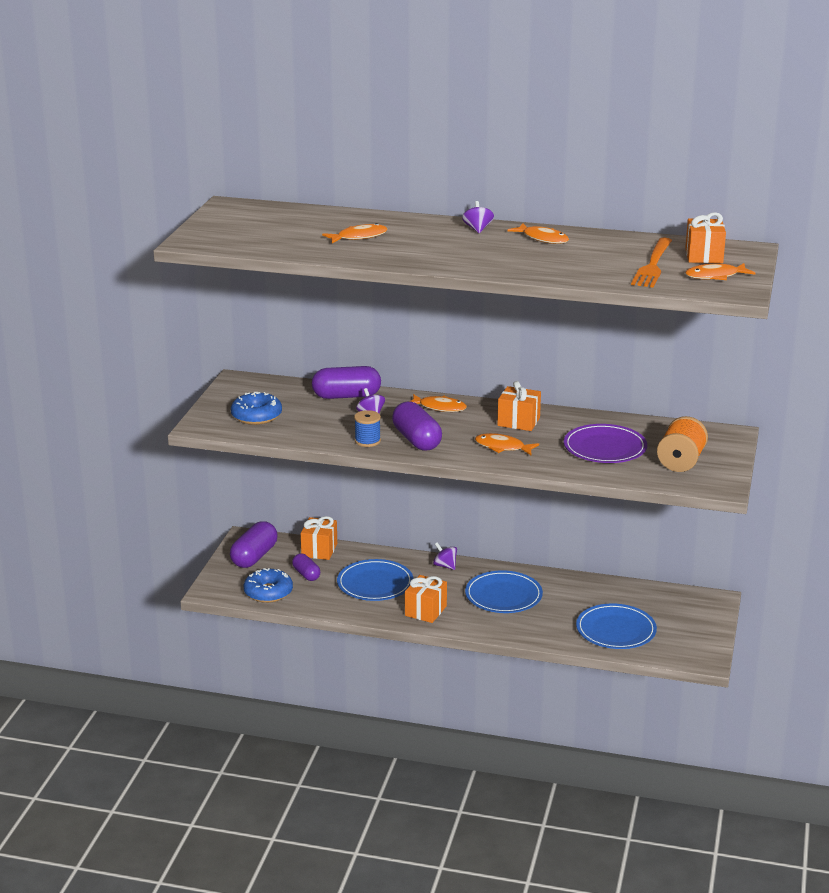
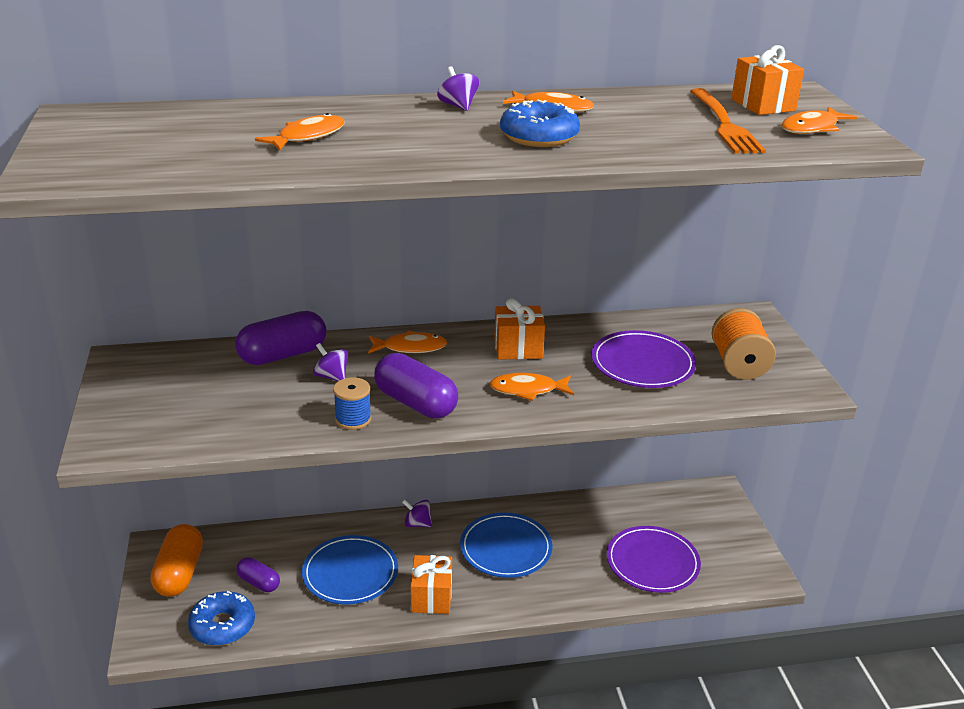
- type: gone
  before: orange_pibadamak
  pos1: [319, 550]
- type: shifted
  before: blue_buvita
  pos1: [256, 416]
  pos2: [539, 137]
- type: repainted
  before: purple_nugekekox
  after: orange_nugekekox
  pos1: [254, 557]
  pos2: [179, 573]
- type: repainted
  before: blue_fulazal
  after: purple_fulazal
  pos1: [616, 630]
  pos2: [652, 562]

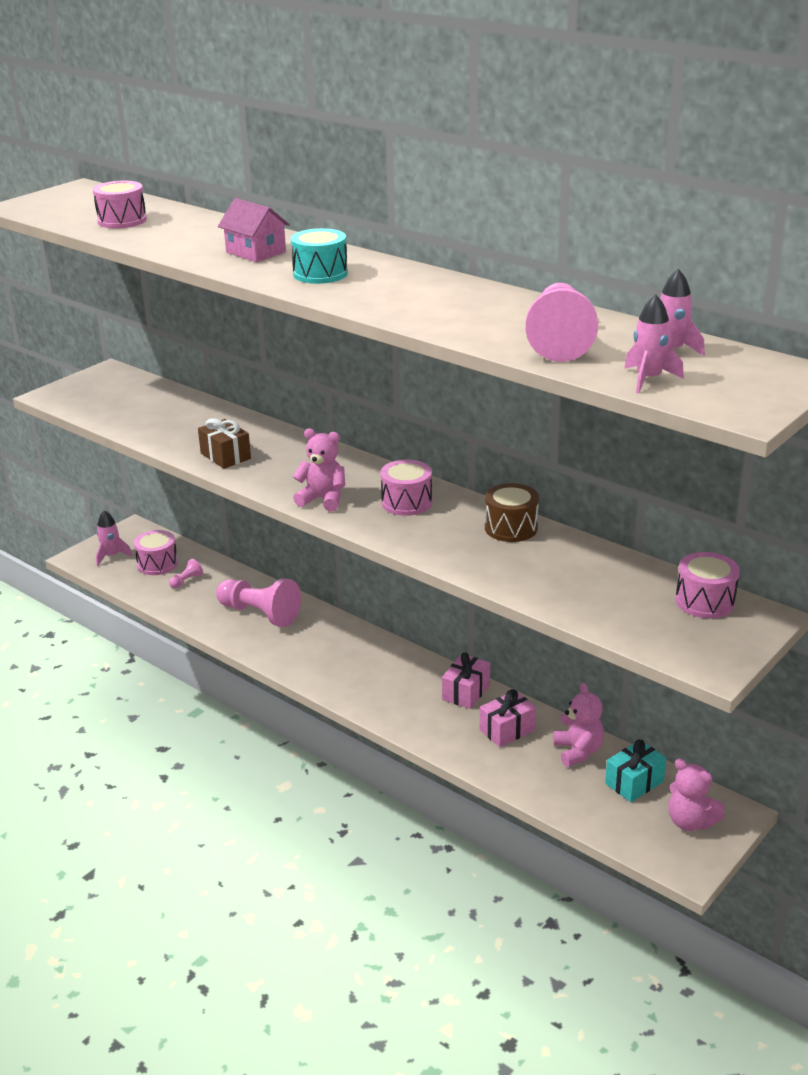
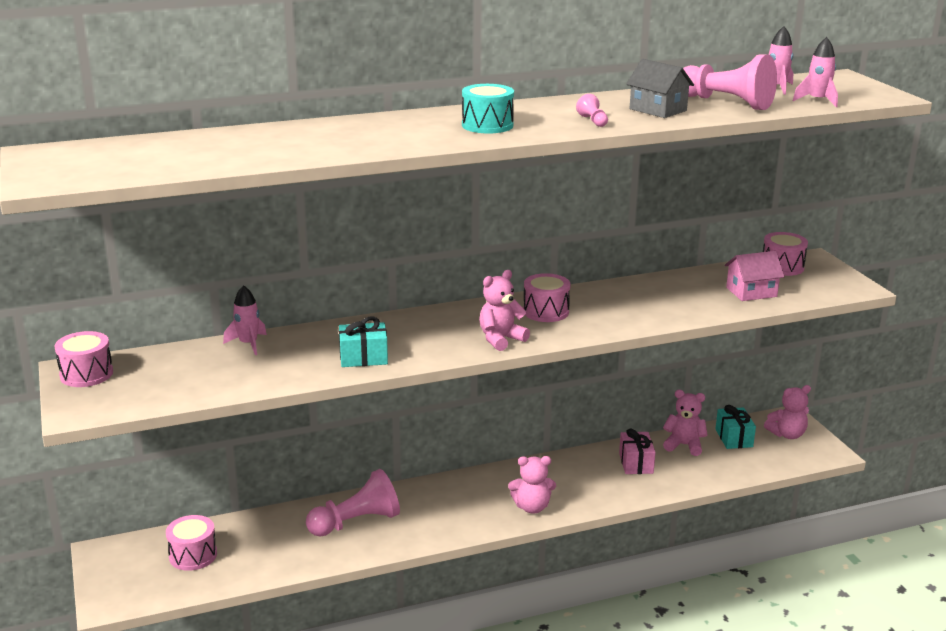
- type: gone
  before: pink_pibadamak
  pos1: [466, 692]
- type: gone
  before: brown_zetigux
  pos1: [511, 528]
- type: new
  after: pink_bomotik
  pos2: [532, 507]
- type: new
  after: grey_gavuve
  pos2: [658, 110]
- type: shifted
  before: pink_zetigux
  pos1: [122, 220]
  pos2: [86, 374]
- type: shifted
  before: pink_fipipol
  pos1: [111, 556]
  pos2: [248, 344]
- type: shifted
  before: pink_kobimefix
  pos1: [186, 581]
  pos2: [593, 121]
- type: shifted
  before: pink_gavuve
  pos1: [256, 252]
  pos2: [751, 292]
- type: repainted
  before: brown_pibadamak
  after: turquoise_pibadamak
  pos1: [225, 456]
  pos2: [363, 358]

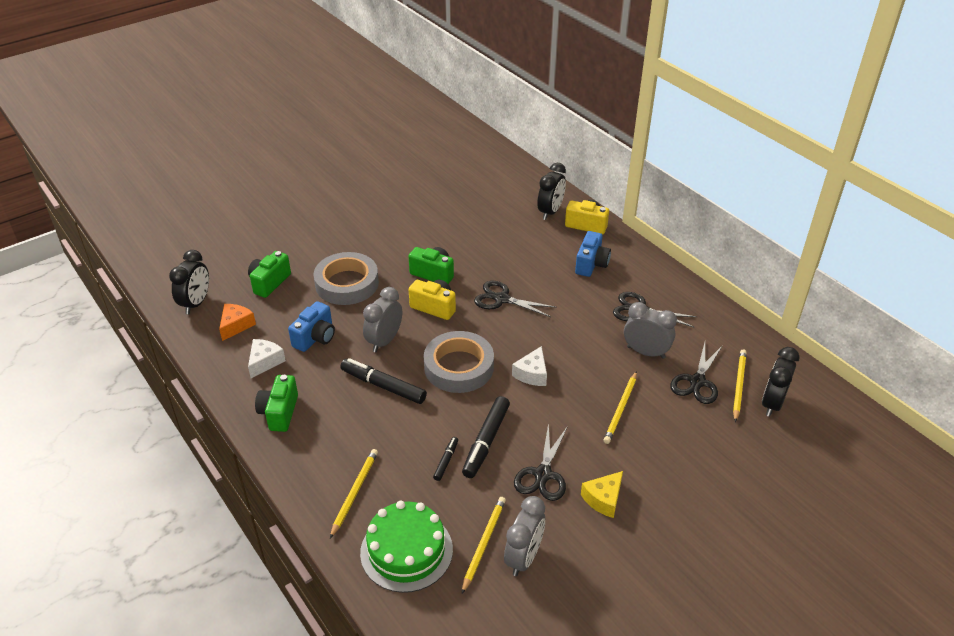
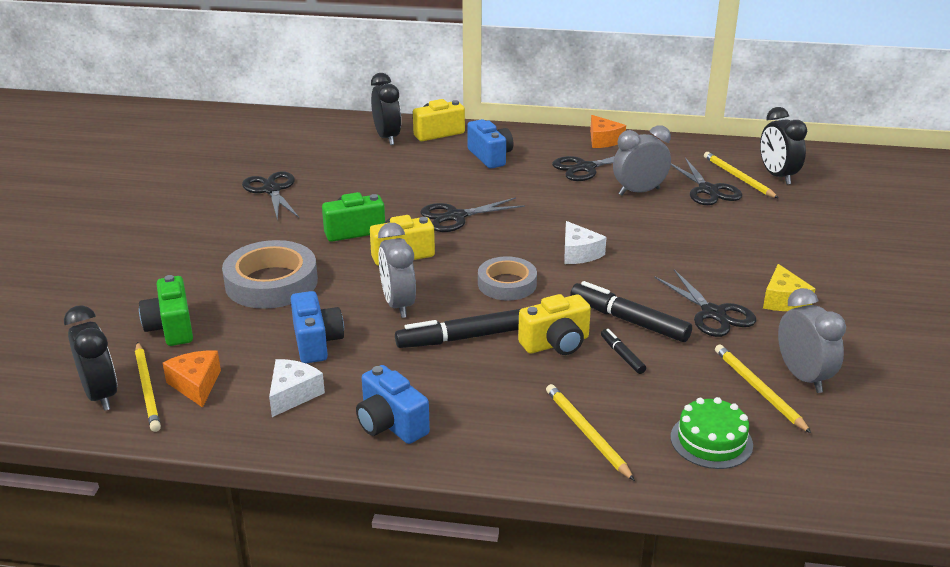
- type: new
  after: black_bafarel
  pos2: [272, 190]
- type: new
  after: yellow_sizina
  pos2: [556, 343]
- type: new
  after: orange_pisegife
  pos2: [603, 140]
- type: shifted
  before: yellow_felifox
  pos1: [621, 409]
  pos2: [147, 389]
- type: repainted
  before: green_sizina
  after: blue_sizina
  pos1: [279, 412]
  pos2: [390, 424]
- type: rotated
  before: white_pisegife
  pos1: [265, 362]
  pos2: [293, 394]
  turn: 45
- type: rotated
  before: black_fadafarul
  pos1: [486, 441]
  pos2: [629, 320]
  turn: 150
- type: scaled
  before: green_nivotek
  pos1: [406, 551]
  pos2: [711, 441]
  scale: 0.65
- type: scaled
  before: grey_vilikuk
  pos1: [459, 367]
  pos2: [507, 284]
  scale: 0.64

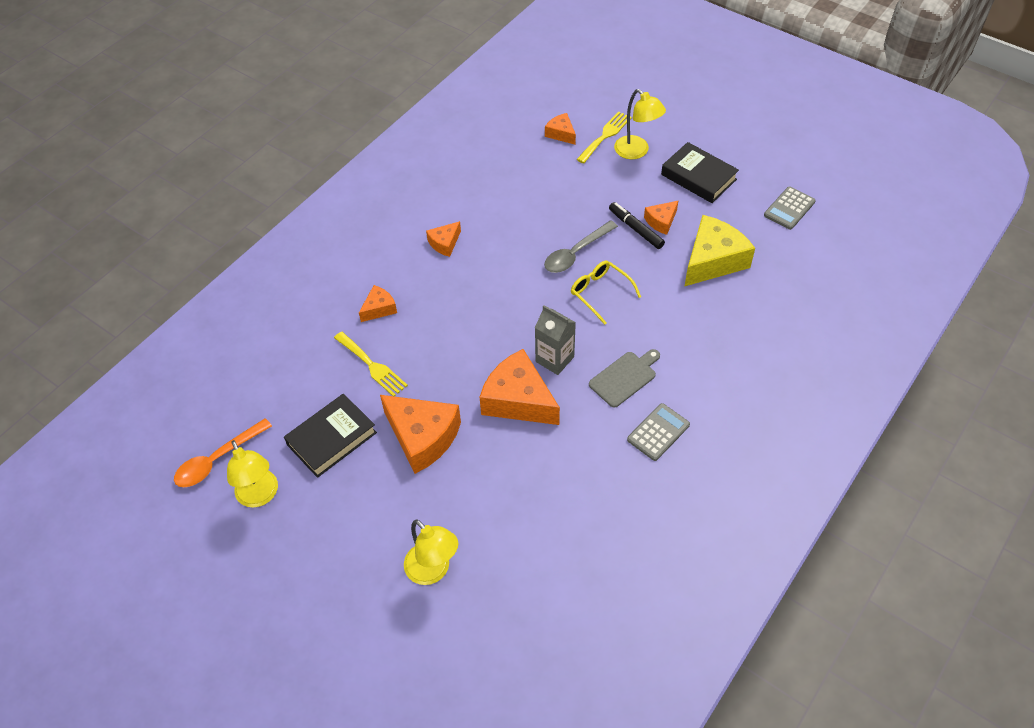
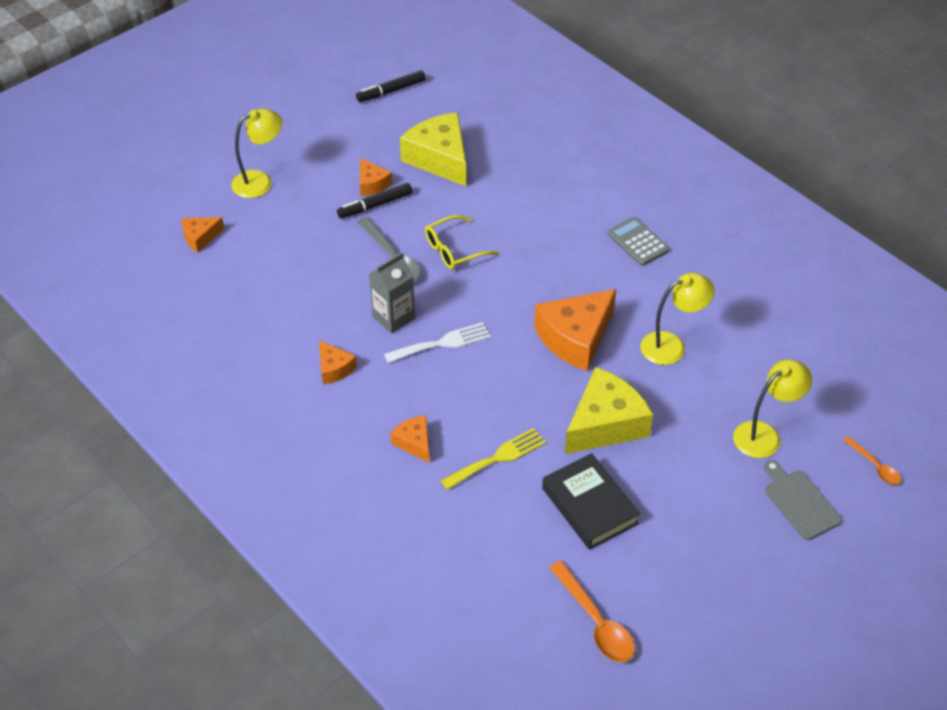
- type: gone
  before: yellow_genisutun
  pos1: [605, 136]
- type: gone
  before: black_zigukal
  pos1: [698, 177]
- type: new
  after: white_genisutun
  pos2: [442, 343]
- type: new
  after: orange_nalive
  pos2: [875, 466]
- type: shifted
  before: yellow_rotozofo
  pos1: [260, 496]
  pos2: [672, 346]
- type: shifted
  before: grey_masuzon
  pos1: [554, 359]
  pos2: [393, 317]
- type: shifted
  before: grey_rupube
  pos1: [624, 377]
  pos2: [800, 502]
- type: swapped
  before: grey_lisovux
  after: black_fadafarul
  pos1: [789, 208]
  pos2: [391, 91]
- type: repainted
  before: orange_pisegife
  after: yellow_pisegife
  pos1: [422, 437]
  pos2: [605, 424]

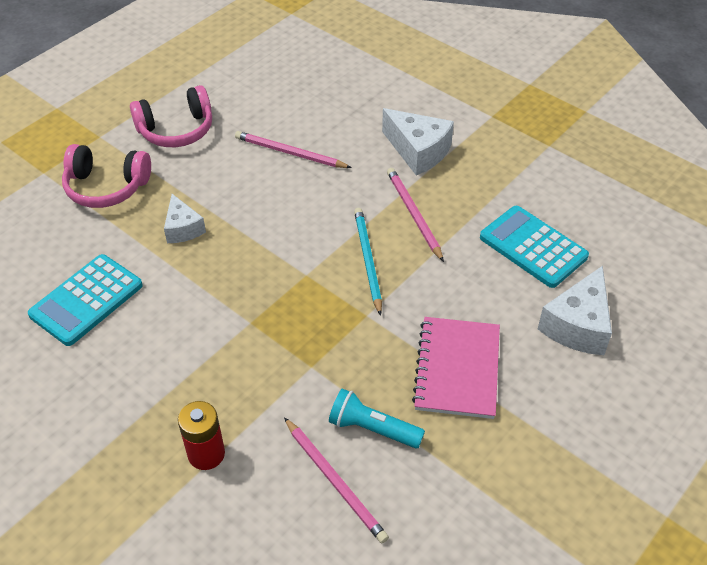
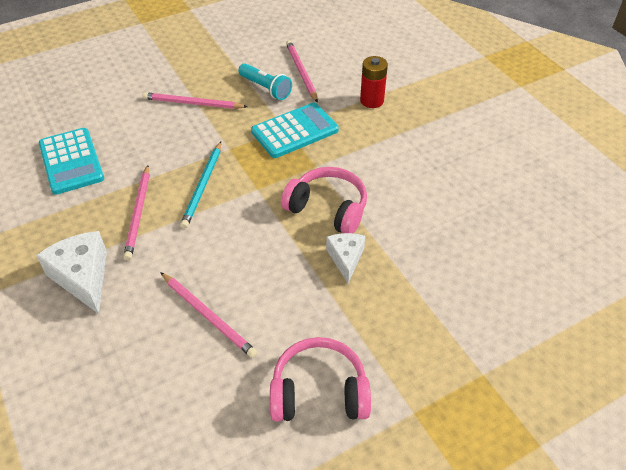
- type: gone
  before: white_pisegife
  pos1: [578, 325]
- type: shifted
  before: turquoise_lisovux
  pos1: [86, 300]
  pos2: [294, 131]
- type: shifted
  before: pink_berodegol
  pos1: [106, 187]
  pos2: [327, 209]
- type: swapped
  before: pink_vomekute
  after: pink_felifox
  pos1: [457, 369]
  pos2: [192, 103]

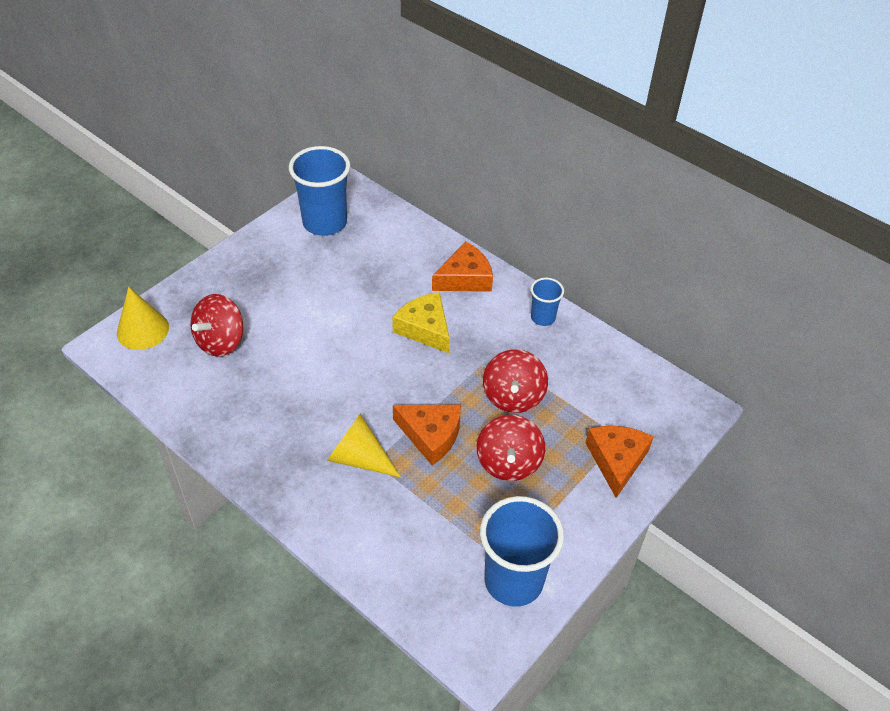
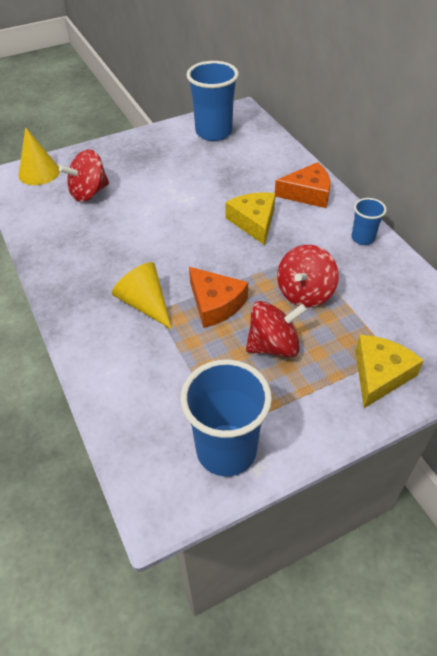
- type: repainted
  before: orange_pisegife
  after: yellow_pisegife
  pos1: [616, 461]
  pos2: [379, 375]
- type: rotated
  before: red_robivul
  pos1: [508, 463]
  pos2: [273, 346]
  turn: -135

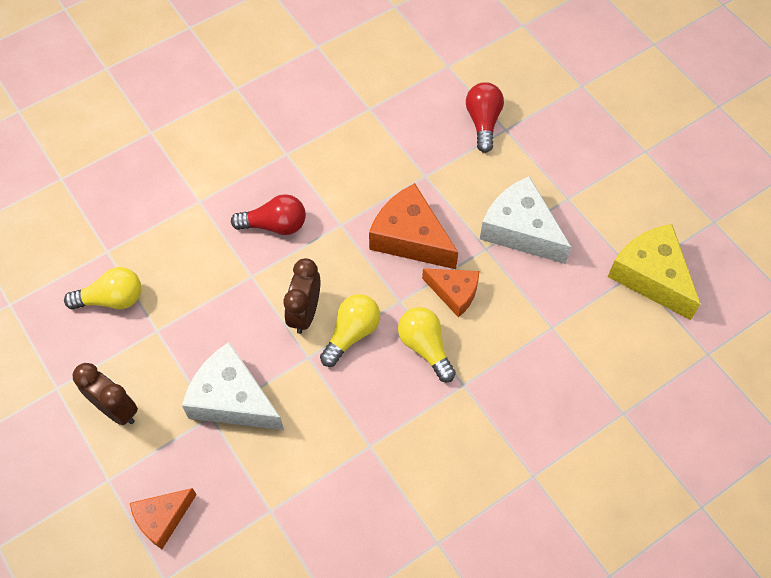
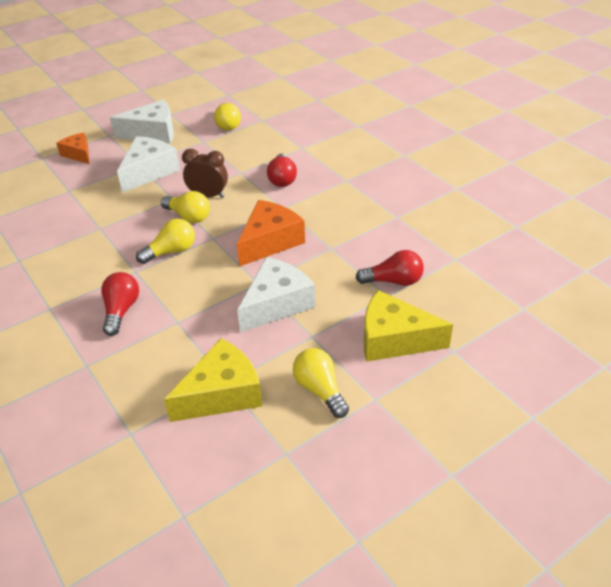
- type: gone
  before: orange_pisegife
  pos1: [454, 293]
- type: new
  after: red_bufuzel
  pos2: [121, 311]
- type: new
  after: yellow_bufuzel
  pos2: [320, 390]
- type: new
  after: yellow_pisegife
  pos2: [394, 339]
- type: swapped
  before: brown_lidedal
  after: white_pisegife
  pos1: [116, 409]
  pos2: [152, 133]

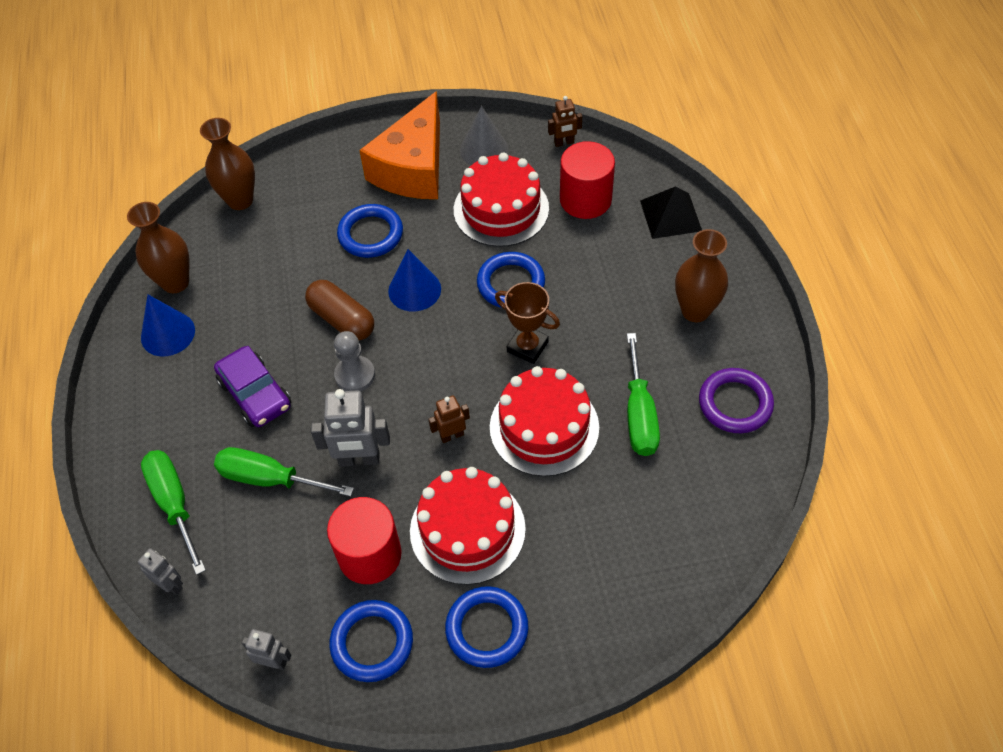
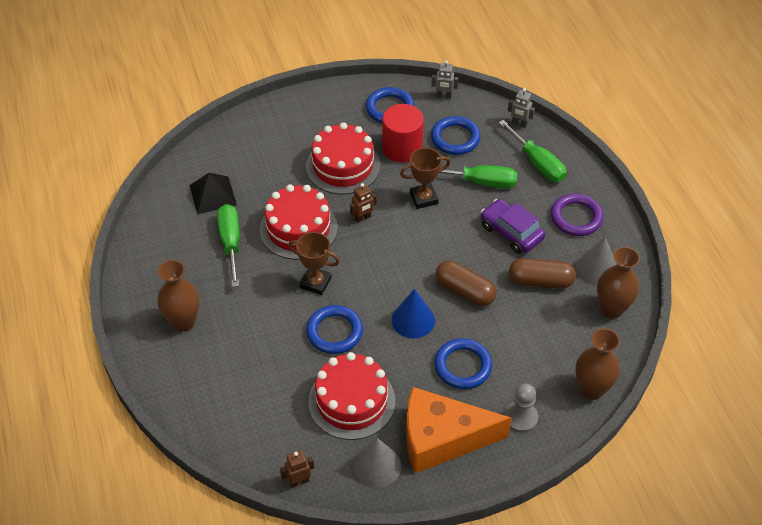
- type: gone
  before: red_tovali
  pos1: [585, 200]
- type: new
  after: brown_nugekekox
  pos2: [540, 281]
- type: shifted
  before: grey_kobimefix
  pos1: [355, 375]
  pos2: [520, 418]
- type: shifted
  before: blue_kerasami
  pos1: [487, 629]
  pos2: [455, 138]
- type: shifted
  before: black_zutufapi
  pos1: [670, 215]
  pos2: [213, 195]
- type: shifted
  before: purple_kerasami
  pos1: [735, 403]
  pos2: [576, 217]
- type: swapped
  before: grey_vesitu
  after: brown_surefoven
  pos1: [359, 459]
  pos2: [423, 198]
- type: repainted
  before: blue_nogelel
  after: grey_nogelel
  pos1: [168, 333]
  pos2: [597, 268]
- type: rotated
  before: orange_pisegife
  pos1: [413, 168]
  pos2: [441, 438]
  turn: -105

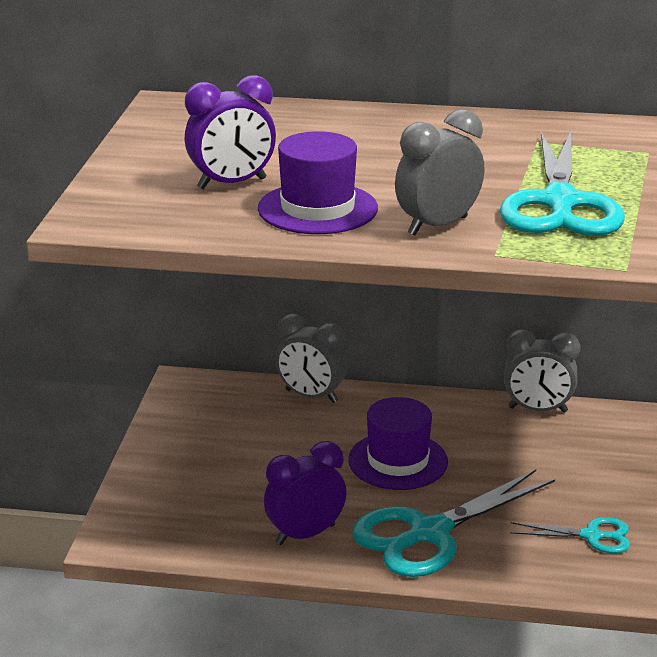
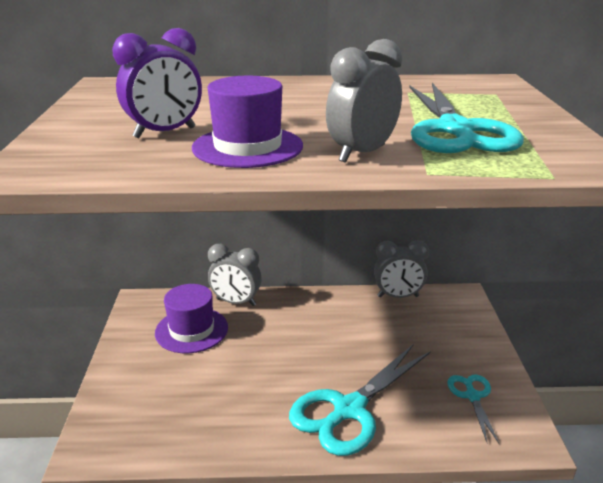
- type: gone
  before: purple_lidedal
  pos1: [305, 534]
- type: shifted
  before: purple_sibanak
  pos1: [398, 461]
  pos2: [191, 330]
- type: rotated
  before: turquoise_bafarel
  pos1: [591, 536]
  pos2: [472, 396]
  turn: -90

